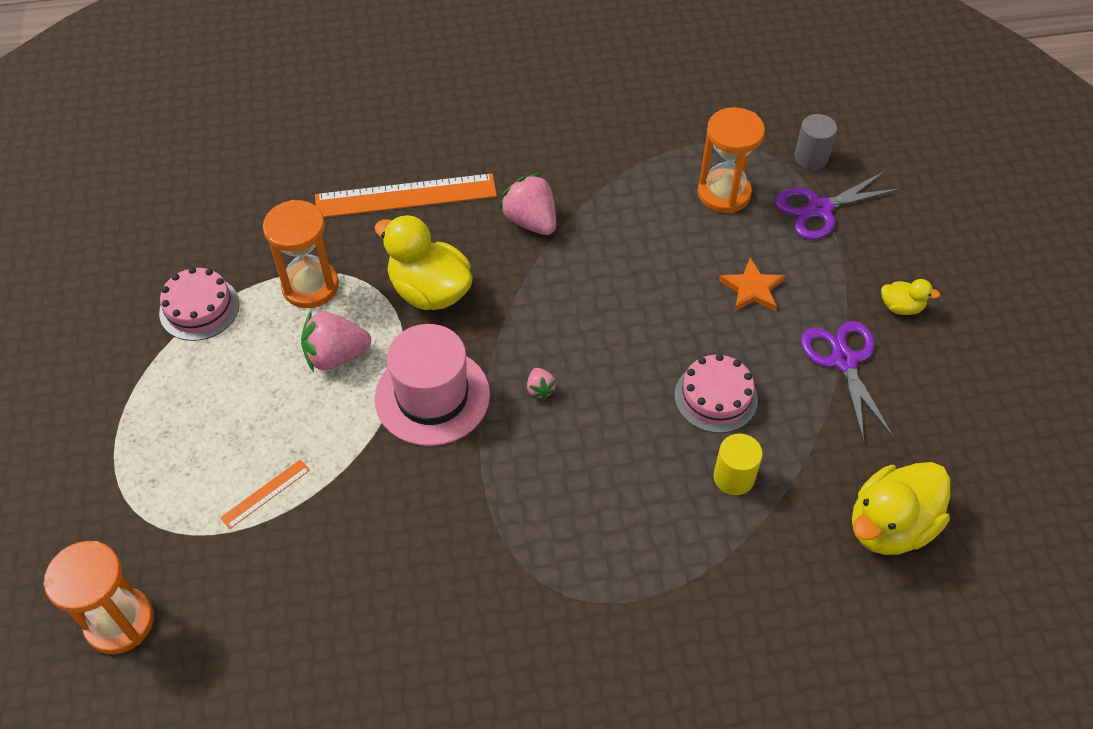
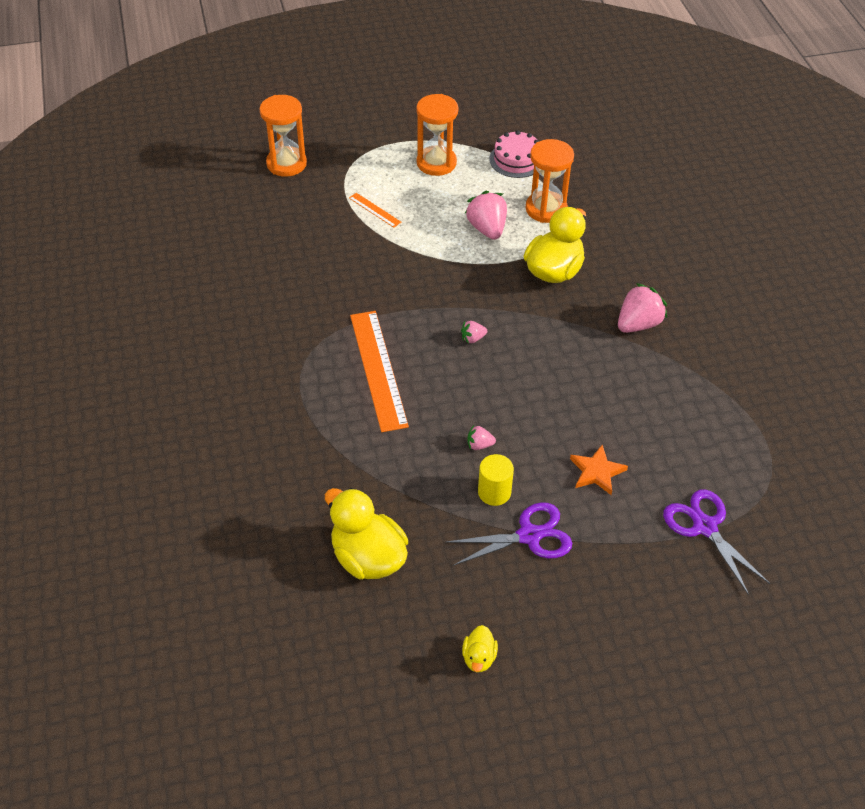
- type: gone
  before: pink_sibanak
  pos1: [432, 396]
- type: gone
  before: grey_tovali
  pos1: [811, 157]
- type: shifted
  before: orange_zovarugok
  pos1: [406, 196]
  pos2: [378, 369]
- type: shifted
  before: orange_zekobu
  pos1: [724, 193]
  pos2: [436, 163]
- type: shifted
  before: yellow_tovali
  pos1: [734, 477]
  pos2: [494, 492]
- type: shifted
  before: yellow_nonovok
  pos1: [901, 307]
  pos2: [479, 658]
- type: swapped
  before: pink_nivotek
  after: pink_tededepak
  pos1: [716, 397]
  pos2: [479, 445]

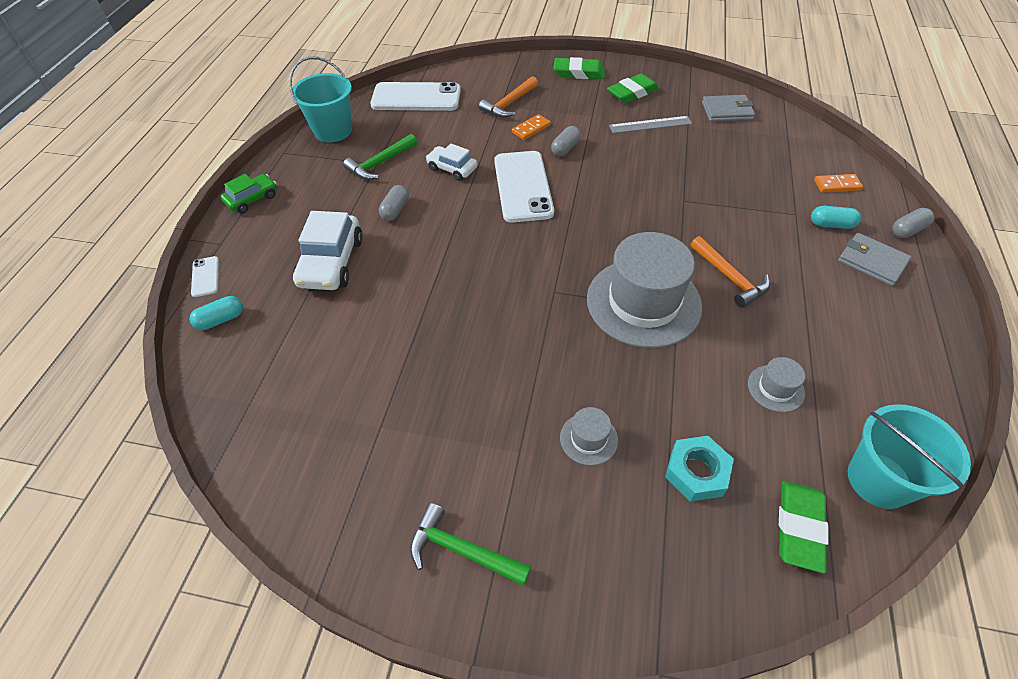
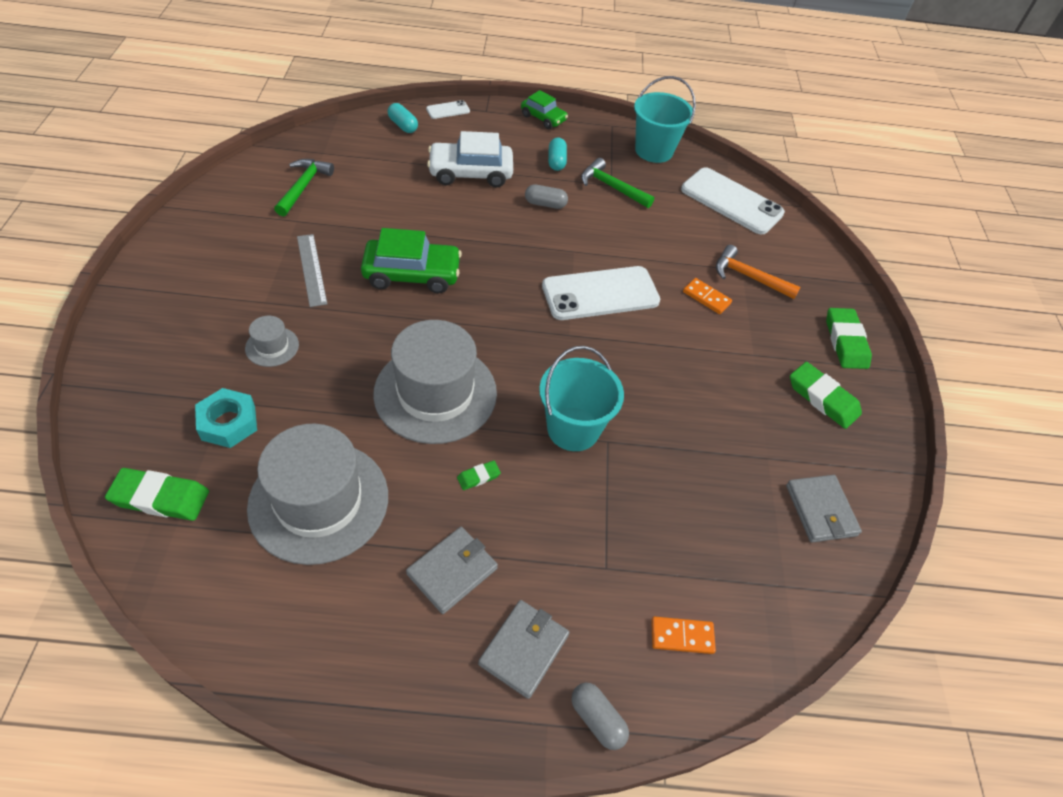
- type: gone
  before: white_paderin
  pos1: [452, 168]
- type: gone
  before: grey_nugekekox
  pos1: [565, 148]
- type: new
  after: green_paderin
  pos2: [412, 274]
- type: new
  after: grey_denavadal
  pos2: [452, 571]
- type: shifted
  before: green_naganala
  pos1: [462, 550]
  pos2: [303, 187]
- type: shifted
  before: grey_zovarugok
  pos1: [650, 124]
  pos2: [311, 269]
- type: shifted
  before: turquoise_nugekekox
  pos1: [831, 224]
  pos2: [556, 161]
- type: shifted
  before: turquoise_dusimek
  pos1: [879, 480]
  pos2: [573, 429]
- type: swapped
  before: orange_naganala
  after: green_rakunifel
  pos1: [730, 278]
  pos2: [478, 477]
- type: rotated
  before: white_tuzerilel
  pos1: [416, 98]
  pos2: [731, 201]
  turn: -45
- type: rotated
  before: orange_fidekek
  pos1: [837, 185]
  pos2: [682, 636]
  turn: -75
- type: scaled
  before: grey_sibanak
  pos1: [775, 388]
  pos2: [319, 501]
  scale: 2.3

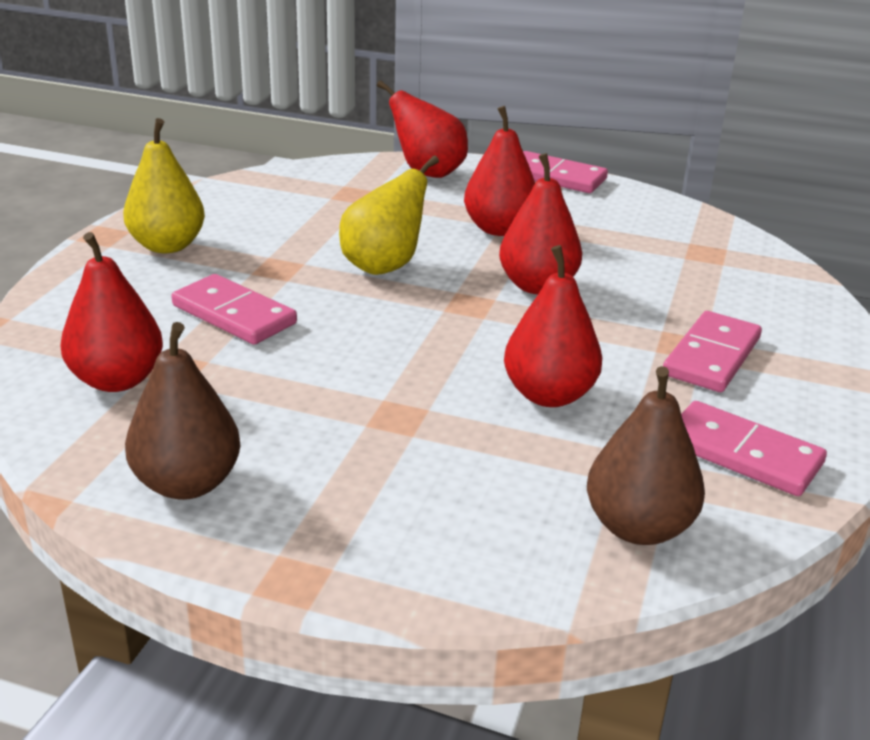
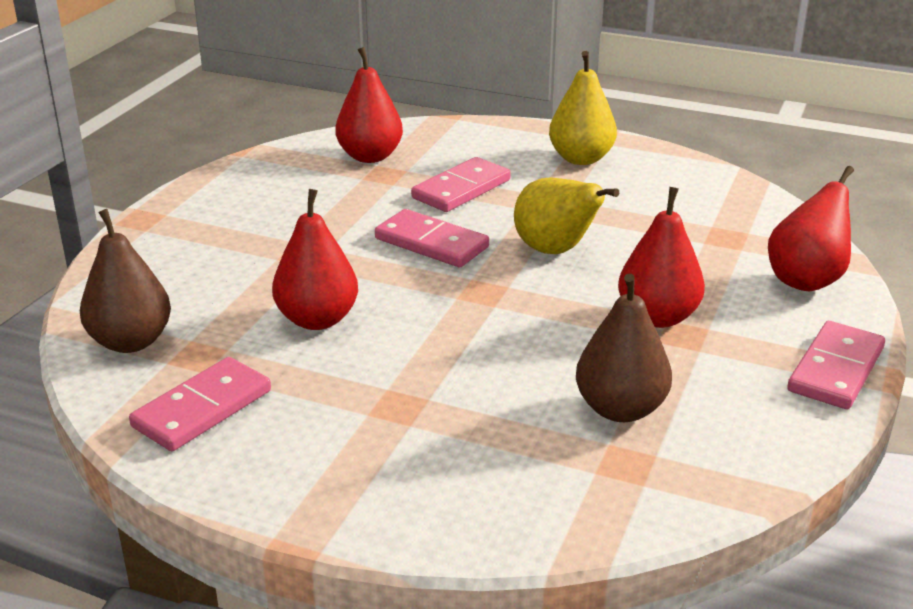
- type: gone
  before: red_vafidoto
  pos1: [537, 286]
- type: shifted
  before: brown_vafidoto
  pos1: [187, 483]
  pos2: [620, 409]
- type: shifted
  before: pink_fidekek
  pos1: [711, 356]
  pos2: [431, 243]

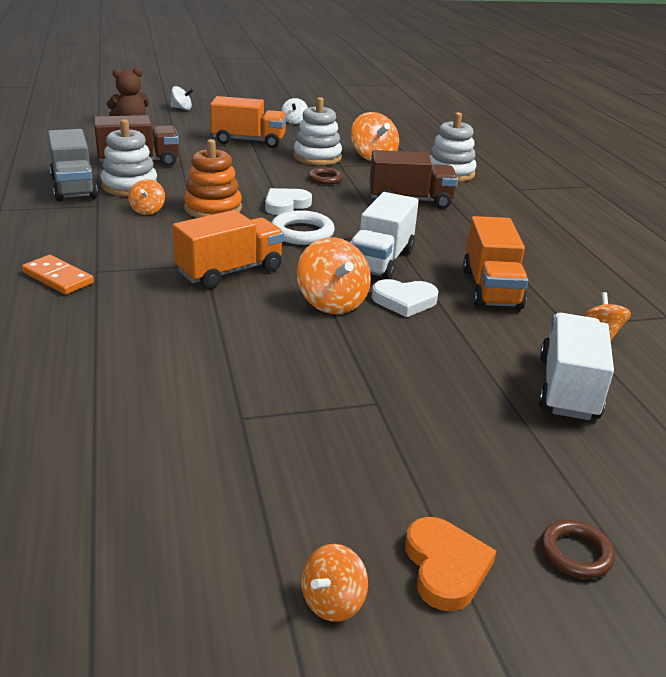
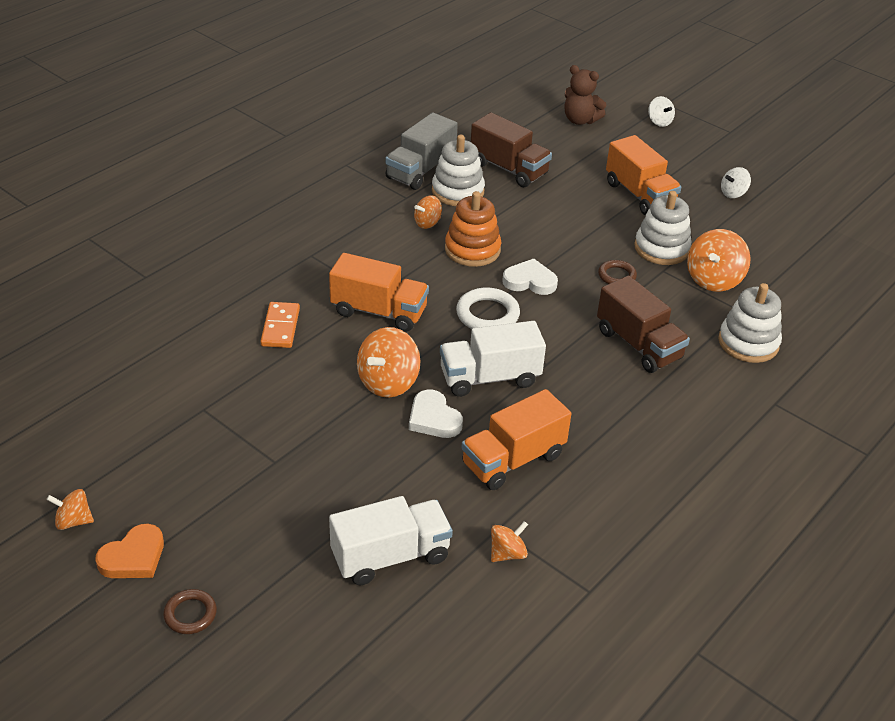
- type: shifted
  before: orange_fidekek
  pos1: [58, 278]
  pos2: [280, 327]

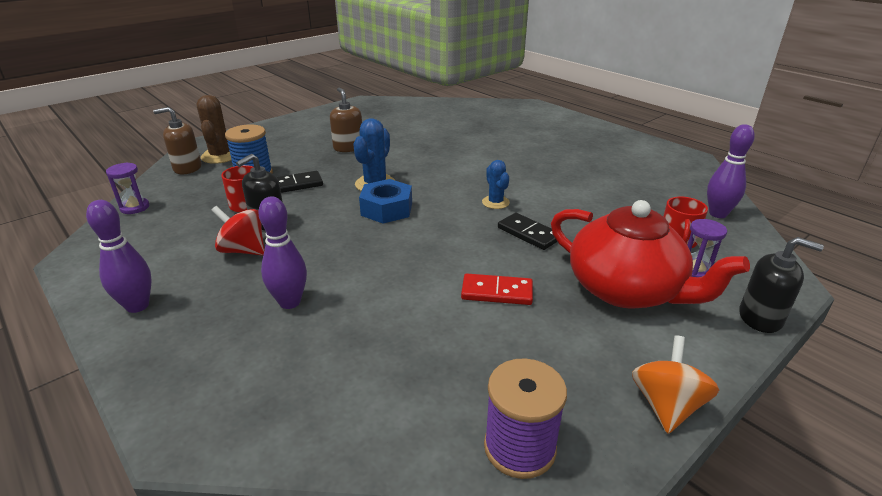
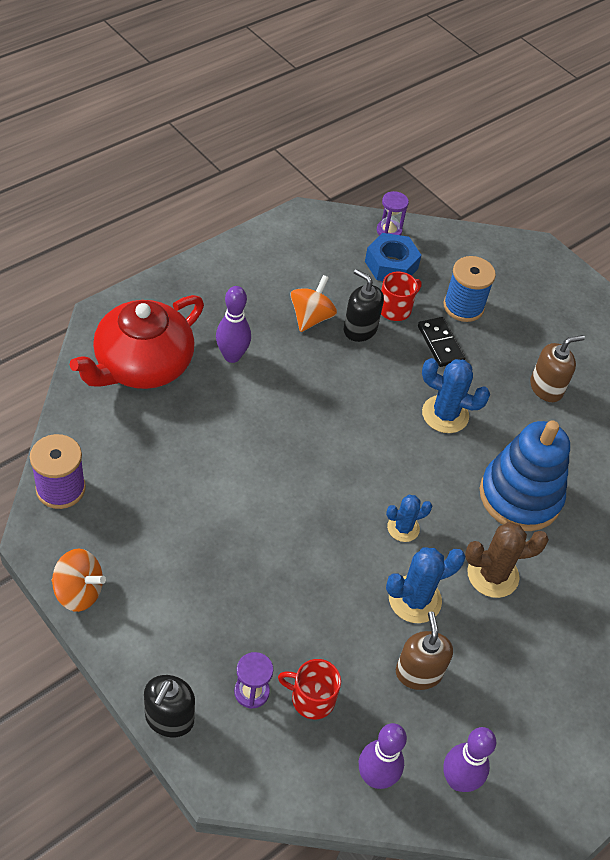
- type: gone
  before: red_fidekek
  pos1: [497, 292]
- type: gone
  before: black_fidekek
  pos1: [528, 233]
- type: new
  after: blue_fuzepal
  pos2: [414, 599]
- type: new
  after: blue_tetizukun
  pos2: [520, 496]
- type: shifted
  before: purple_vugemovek
  pos1: [137, 306]
  pos2: [458, 780]
- type: shifted
  before: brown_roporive
  pos1: [187, 168]
  pos2: [418, 672]
- type: shifted
  before: brown_fuzepal
  pos1: [220, 156]
  pos2: [492, 575]
- type: shifted
  before: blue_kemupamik
  pos1: [386, 209]
  pos2: [391, 265]
- type: shifted
  before: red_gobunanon
  pos1: [626, 290]
  pos2: [142, 365]
- type: repainted
  before: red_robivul
  after: orange_robivul
  pos1: [243, 250]
  pos2: [311, 317]

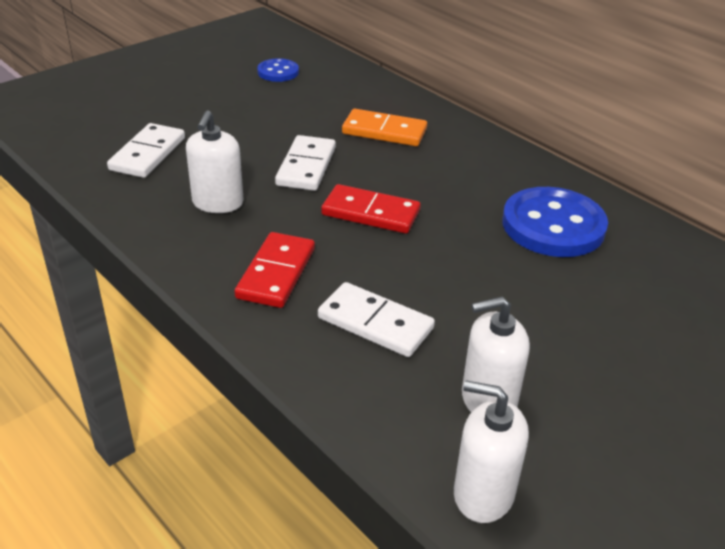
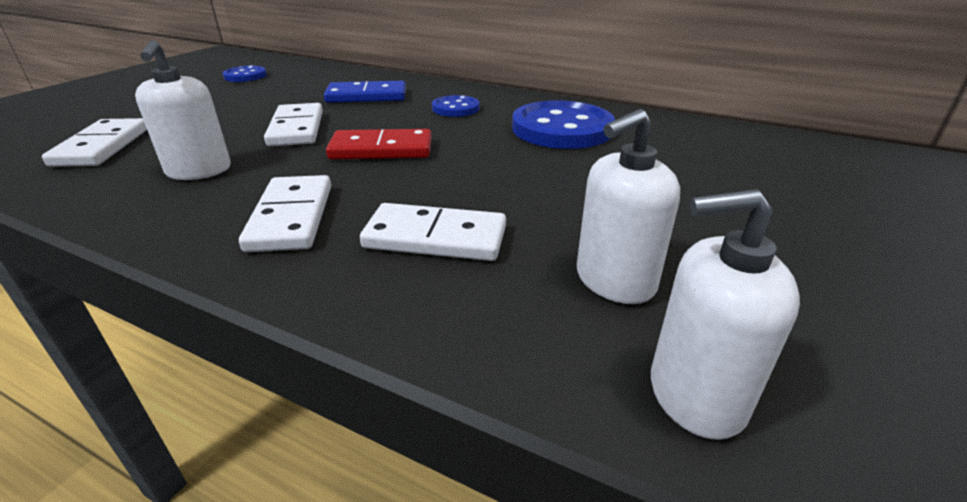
- type: new
  after: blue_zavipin
  pos2: [455, 108]
- type: repainted
  before: red_fidekek
  after: white_fidekek
  pos1: [276, 273]
  pos2: [291, 217]
- type: repainted
  before: orange_fidekek
  after: blue_fidekek
  pos1: [384, 131]
  pos2: [366, 96]

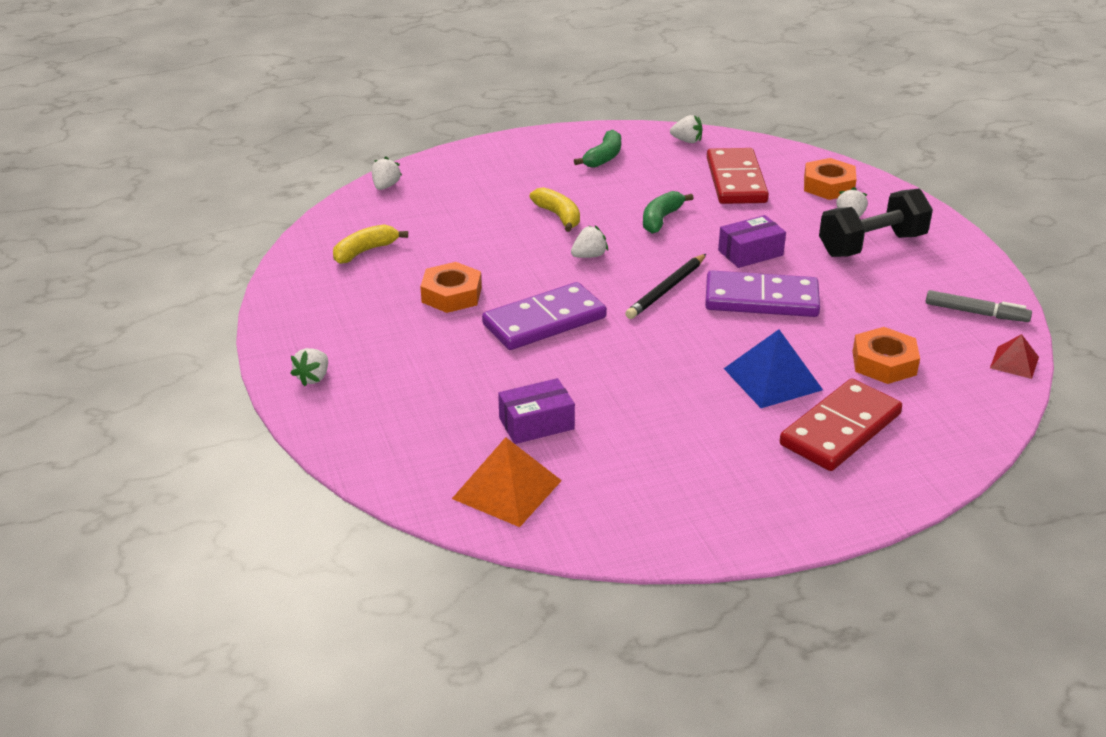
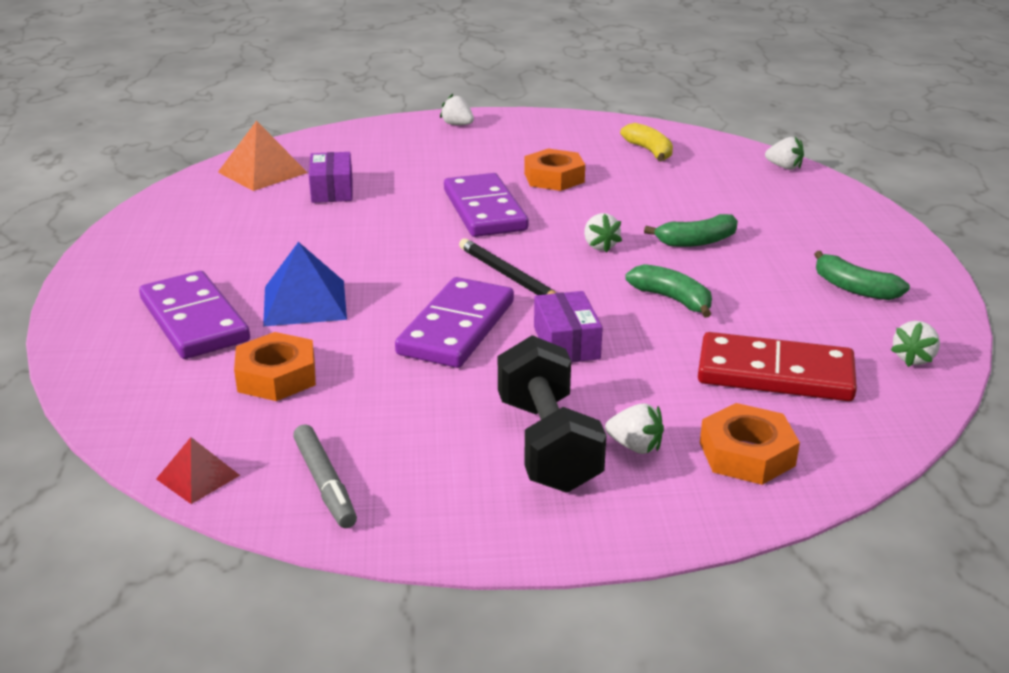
- type: repainted
  before: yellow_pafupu
  after: green_pafupu
  pos1: [558, 216]
  pos2: [696, 241]
- type: repainted
  before: red_fidekek
  after: purple_fidekek
  pos1: [840, 429]
  pos2: [194, 320]
- type: rotated
  before: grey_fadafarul
  pos1: [976, 313]
  pos2: [324, 484]
  turn: -60

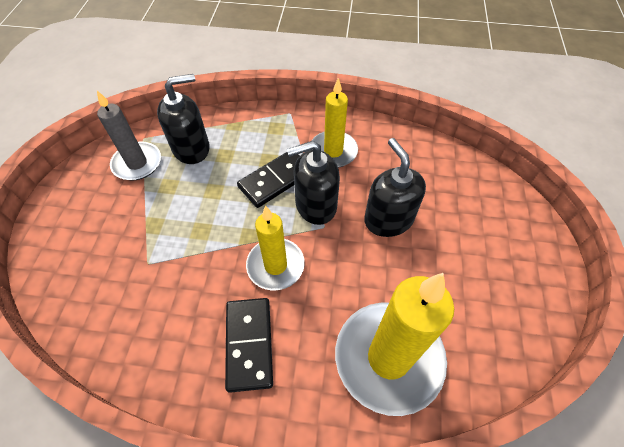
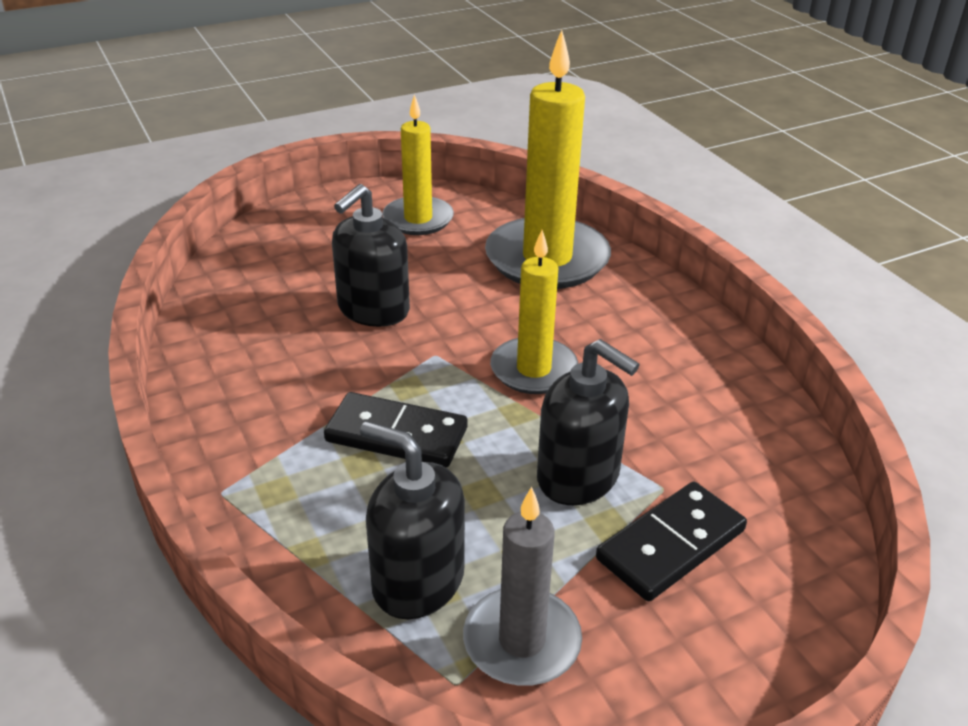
- type: shifted
  before: black_fidekek
  pos1: [249, 344]
  pos2: [671, 545]
- type: shifted
  before: black_roporive
  pos1: [315, 205]
  pos2: [578, 477]
- type: shifted
  before: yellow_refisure
  pos1: [333, 151]
  pos2: [418, 219]

